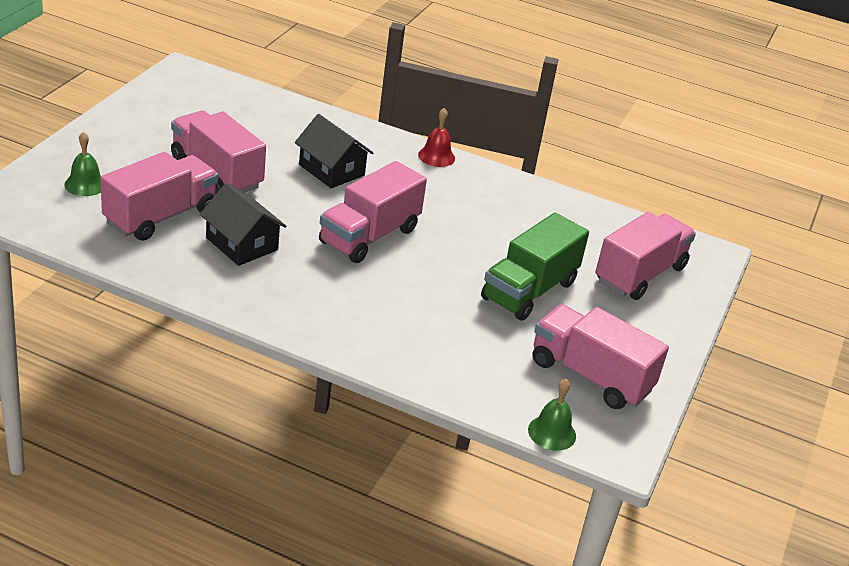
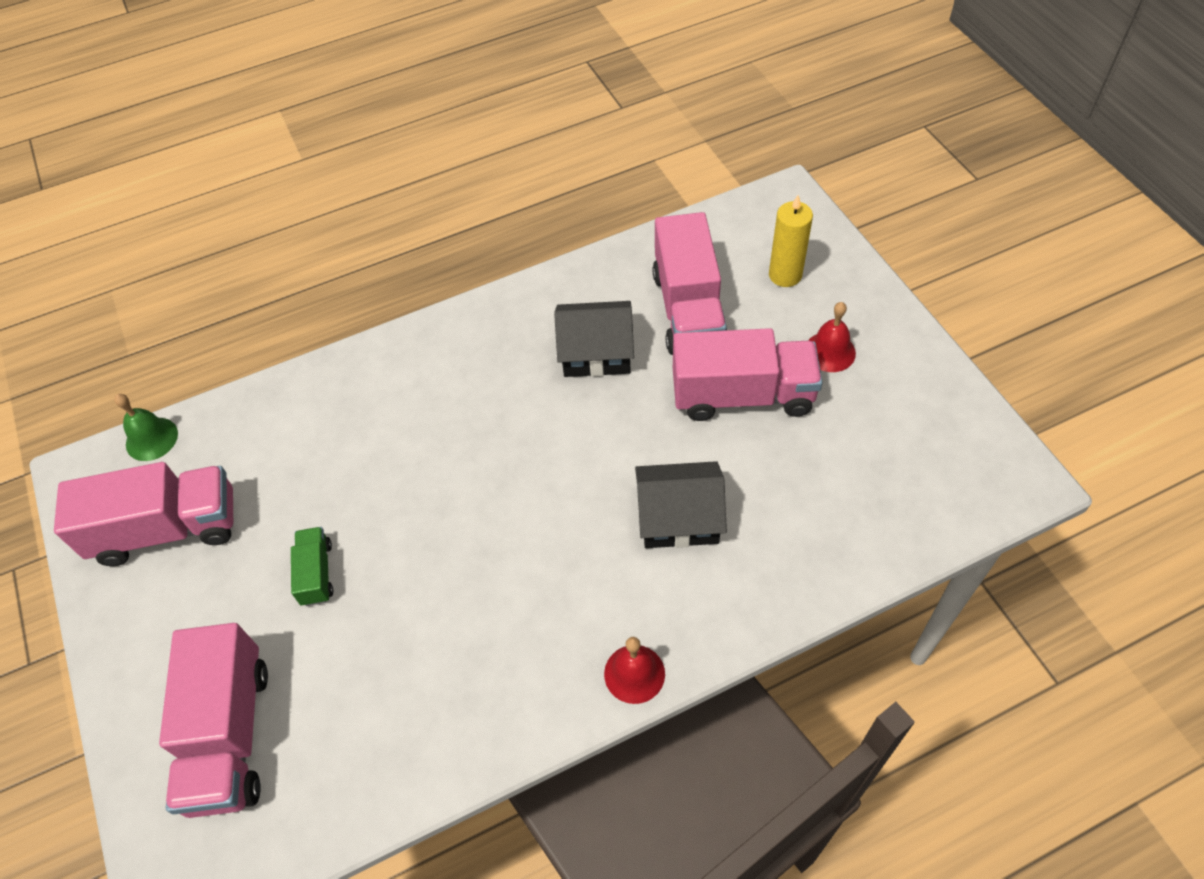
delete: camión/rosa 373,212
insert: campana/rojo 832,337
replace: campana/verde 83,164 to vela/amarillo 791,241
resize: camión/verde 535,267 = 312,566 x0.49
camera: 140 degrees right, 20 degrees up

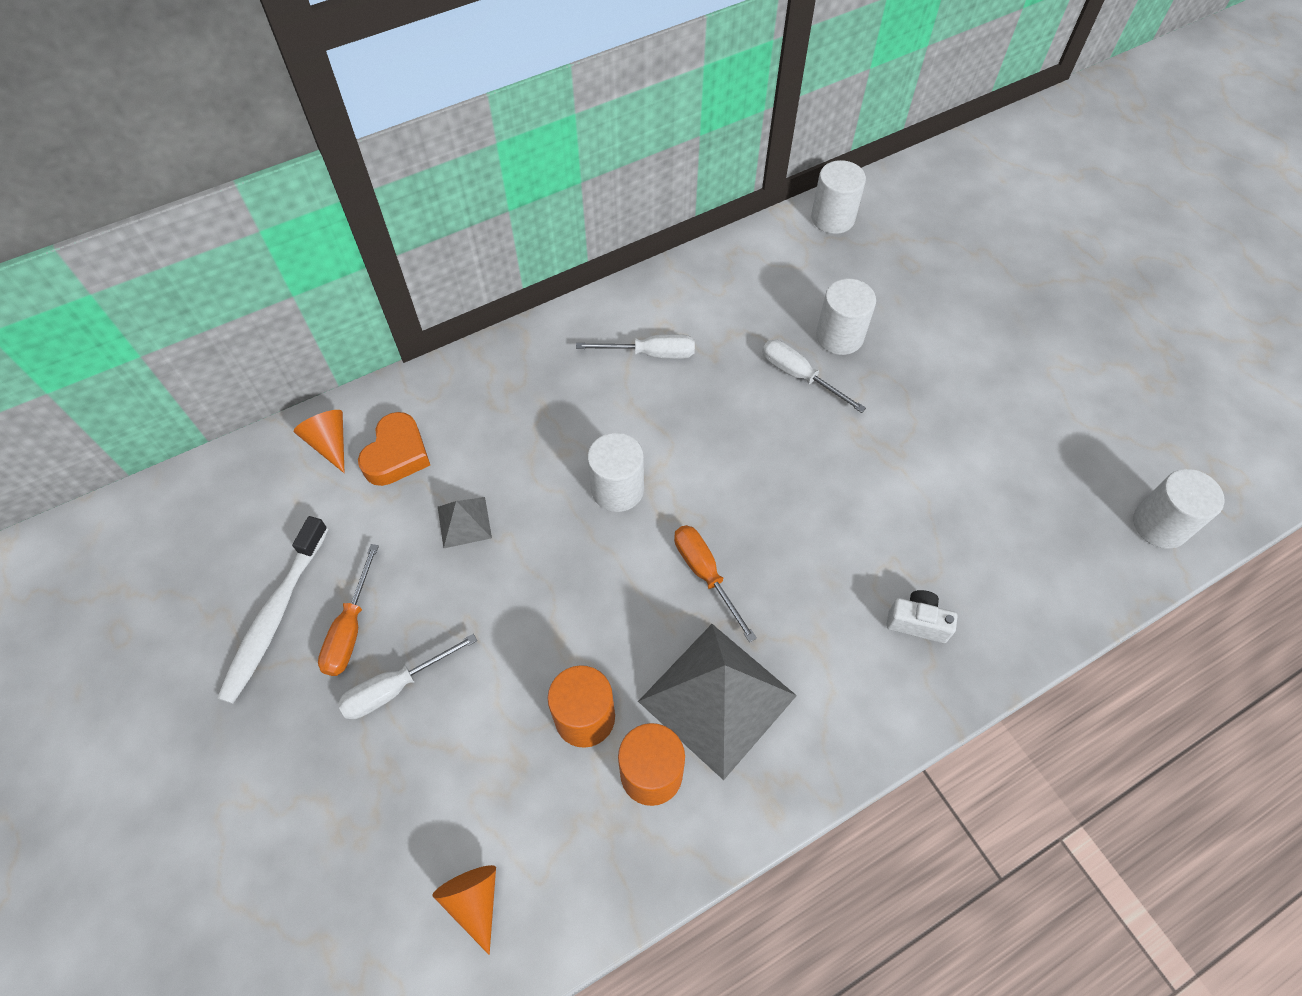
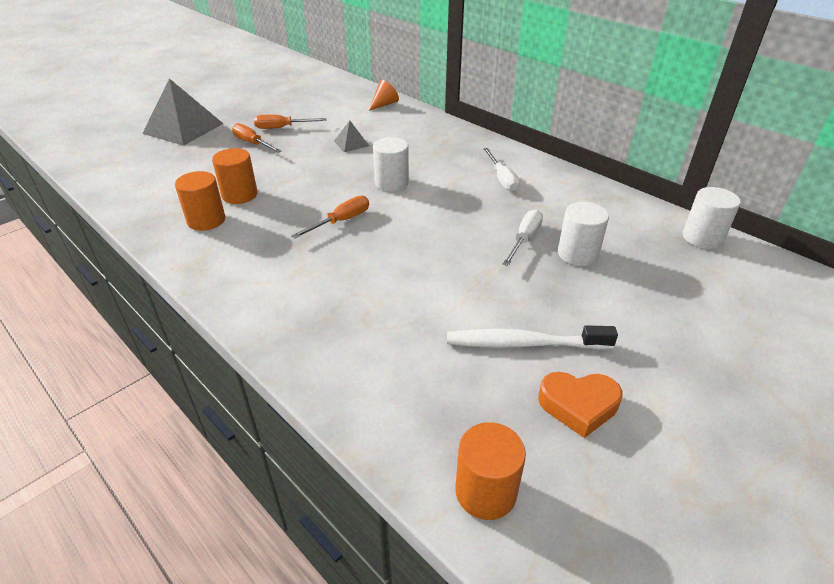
delete: cono/naranja 464,910; cámara/blanco 922,616
move: cepillo de dientes/blanco 272,610 to 532,337; corazón/naranja 394,449 to 580,405; pirámide/gris 717,702 to 182,112
recolor: destornillador/blanco 407,676 to destornillador/naranja 256,138; cilindro/blanco 1179,509 to cilindro/naranja 490,471
camera: 75 degrees right, 20 degrees down

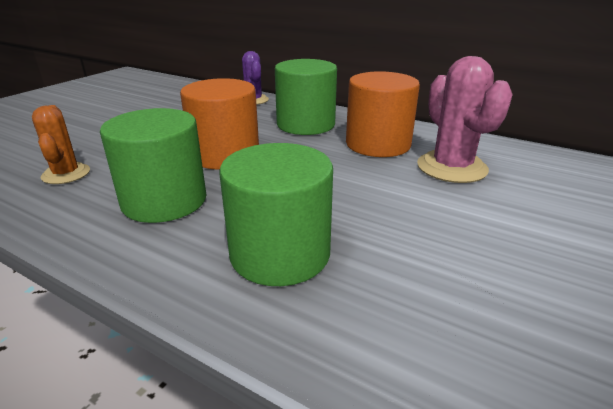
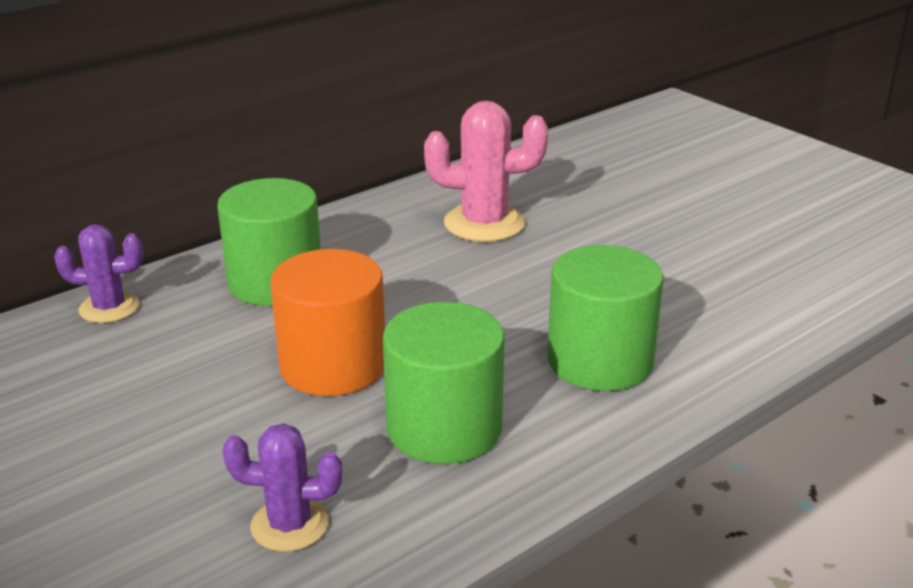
delete: cilindro/naranja 383,114
recolor: cactus/naranja 61,144 to cactus/morado 282,487
camera: 70 degrees left, 0 degrees up

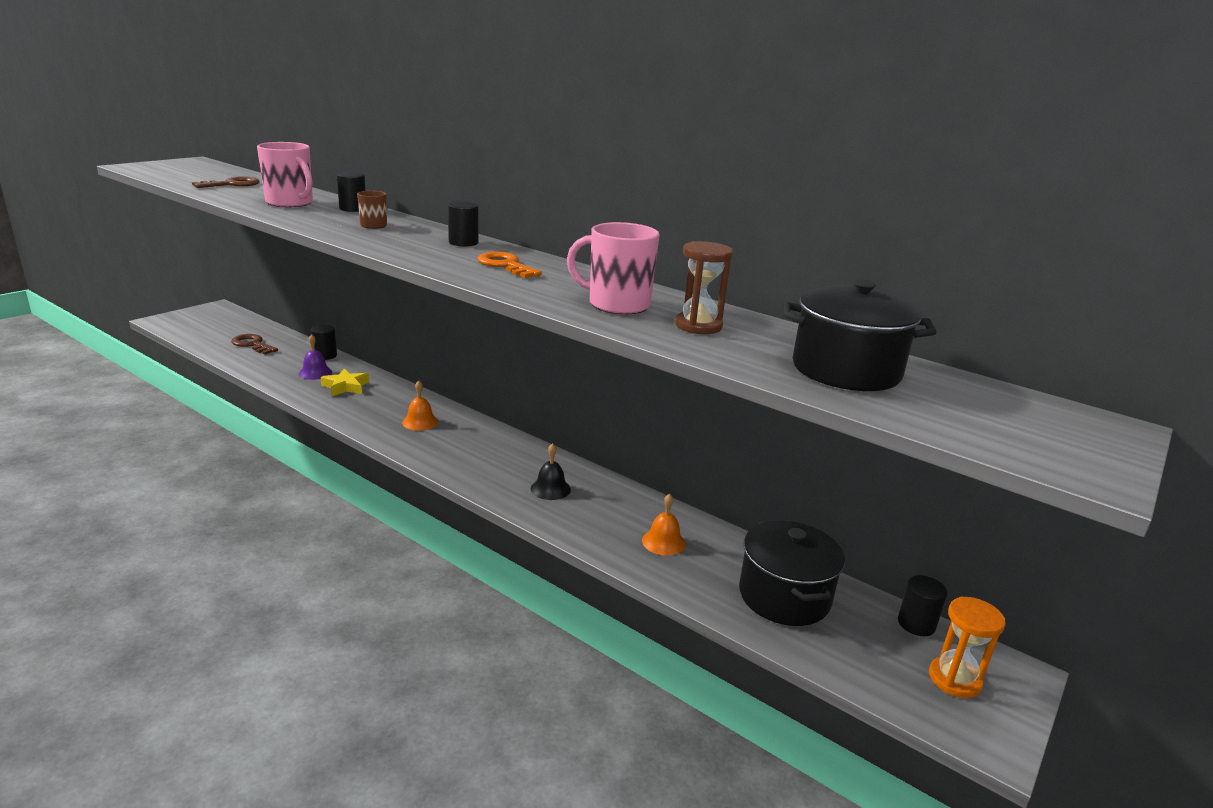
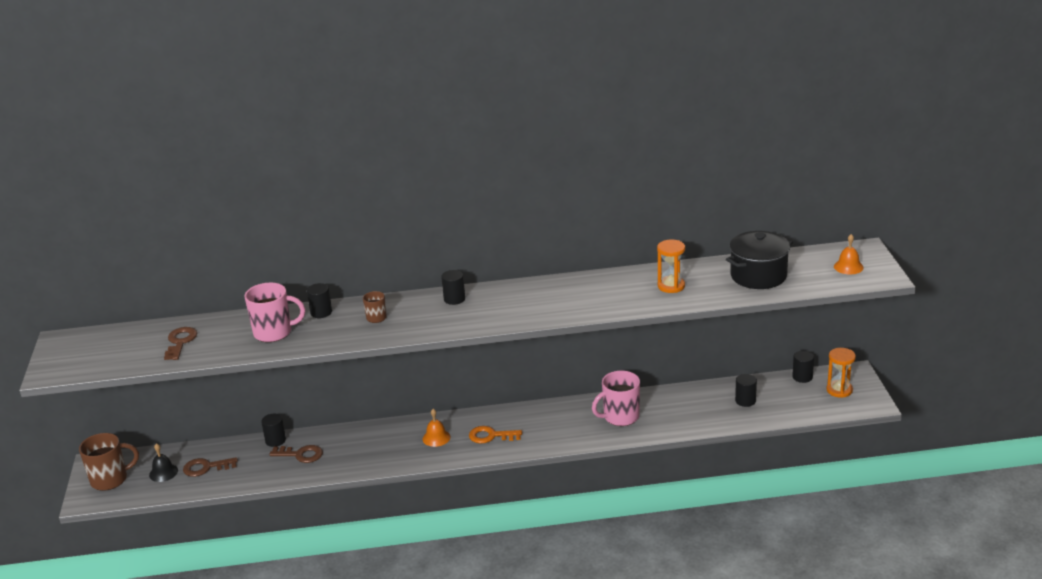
delete: estrella/amarillo 345,382
insert: taza/marrón 109,462
move: llave/naranja 509,265 to 495,434; campana/negro 551,471 to 163,462; taza/rosa 613,268 to 616,398; campana/naranja 664,525 to 849,254
replace: campana/morado 315,357 to llave/marrón 296,454; olla/negro 792,573 to cilindro/negro 746,390
recolor: reloj de arena/marrón 704,287 to reloj de arena/naranja 671,266
camera: 40 degrees left, 5 degrees up

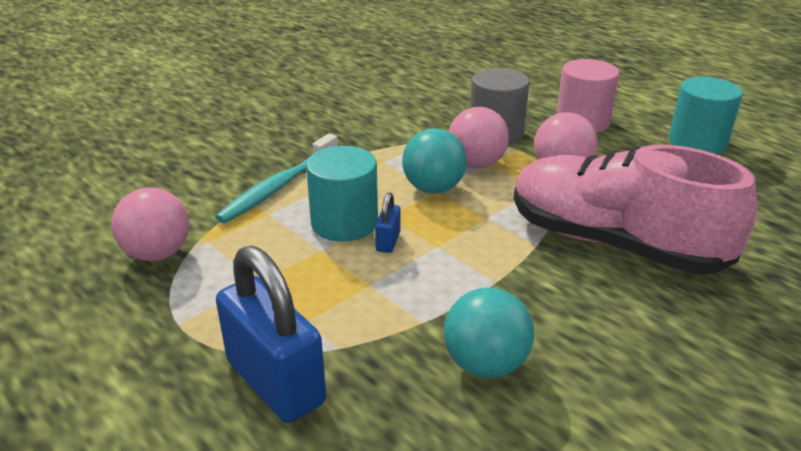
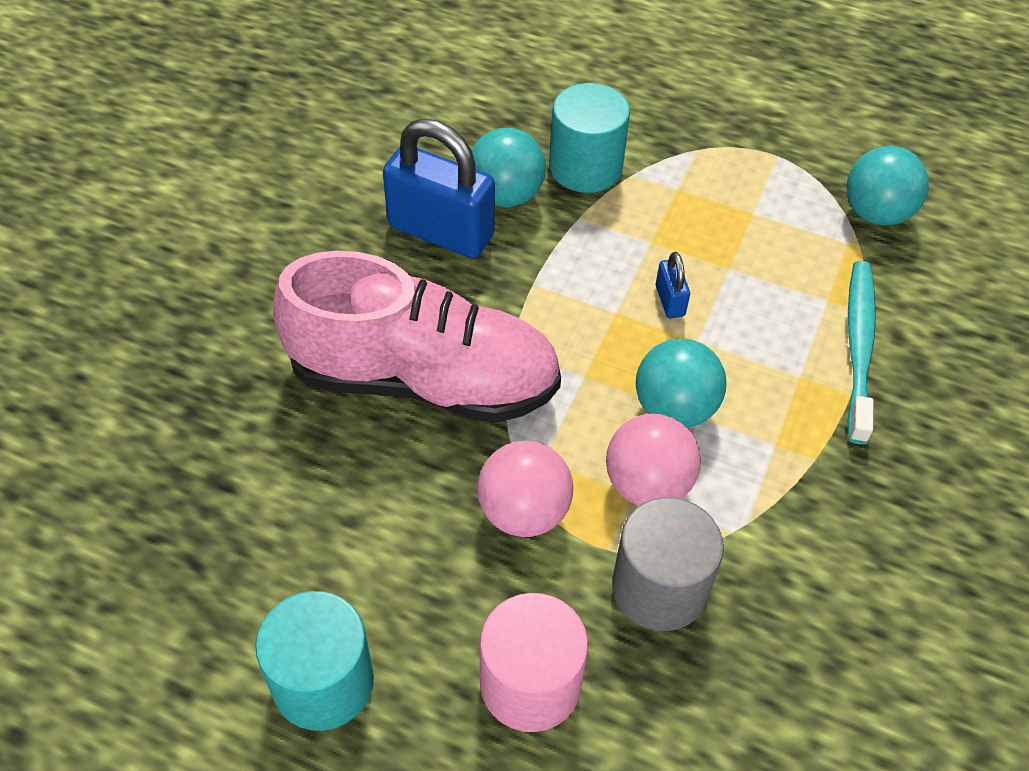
move: candado/azul 271,334 to 439,188; cilindro/turquesa 342,194 to 589,138
recolor: pelota/rosa 150,224 to pelota/turquesa 887,186
camera: 155 degrees right, 20 degrees up

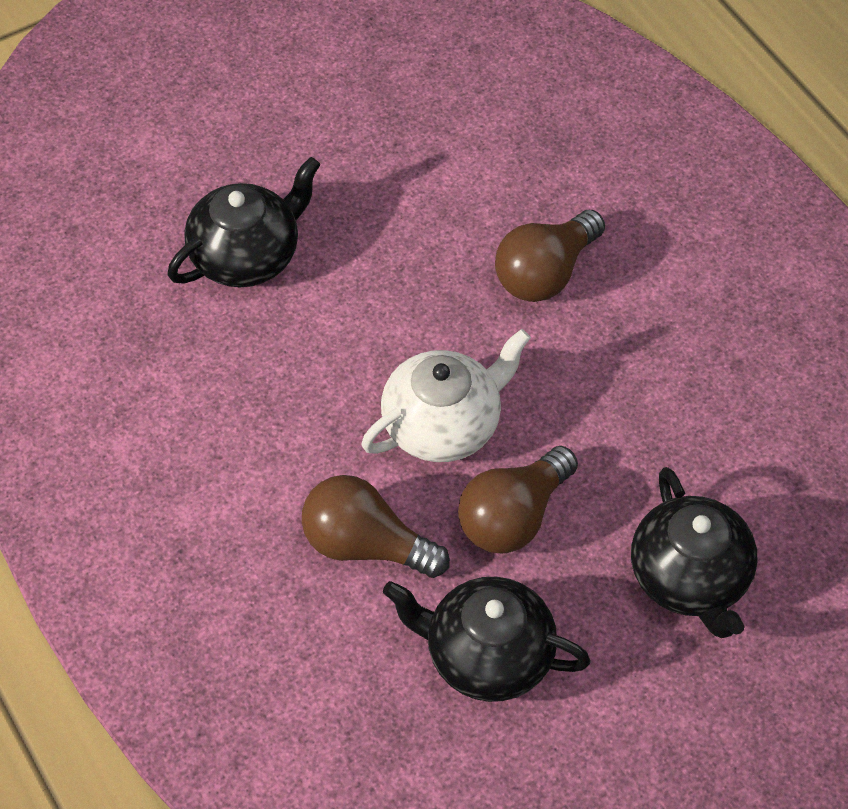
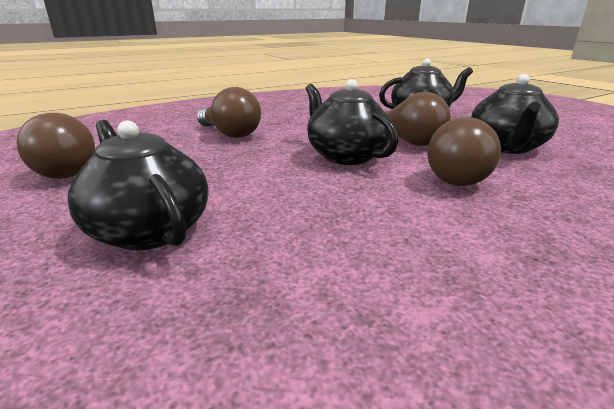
insert: bombilla/marrón 55,146
recolor: tetera/blanco 446,395 to tetera/negro 352,122
camera: 90 degrees left, 30 degrees down

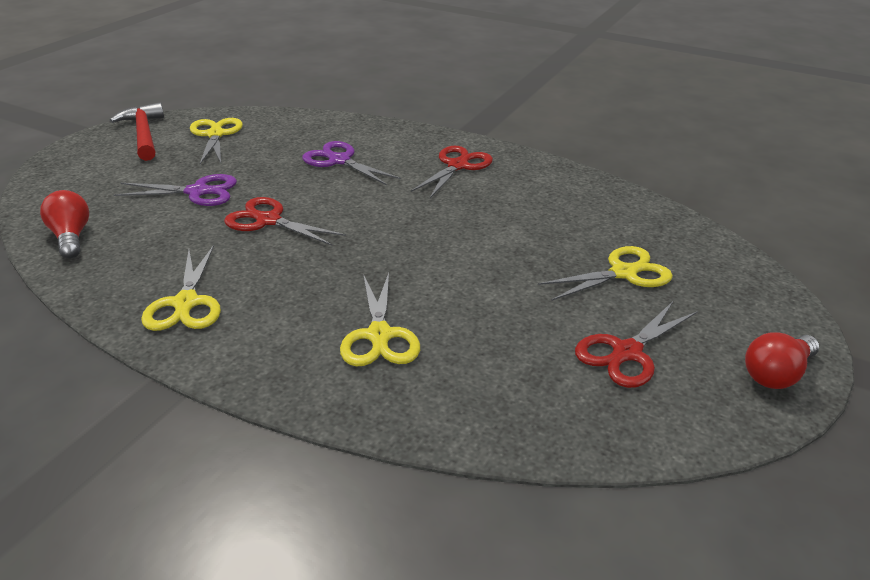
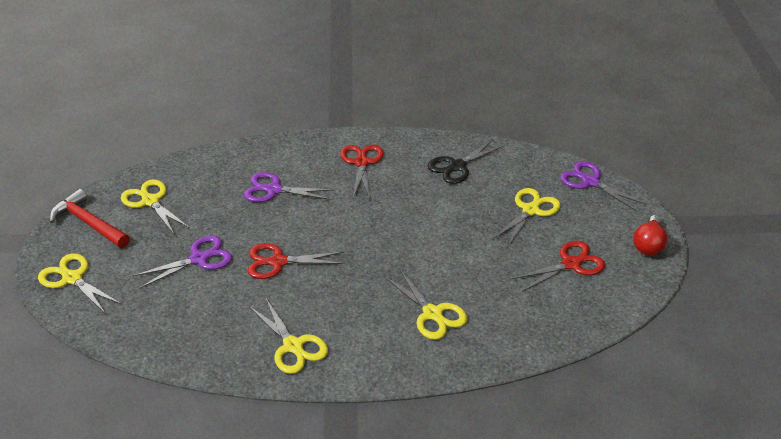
delete: bombilla/rojo 64,224
insert: tijeras/amarillo 79,283; tijeras/negro 466,161; tijeras/morado 603,186
rotate: tijeras/rojo 636,344 = 559,266 135 degrees counterclockwise
camera: 30 degrees left, 5 degrees up

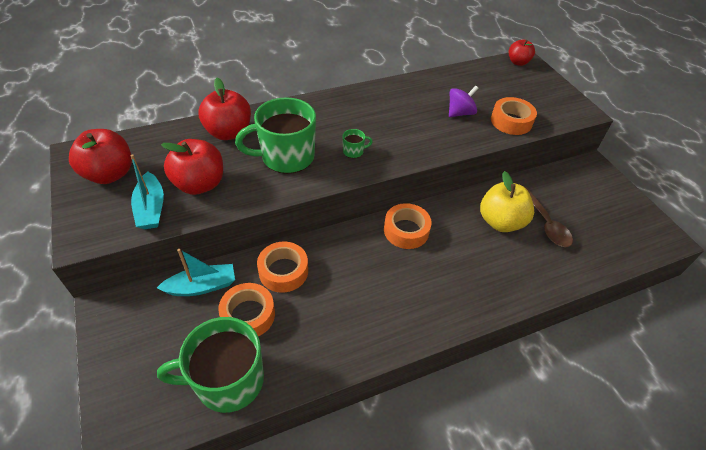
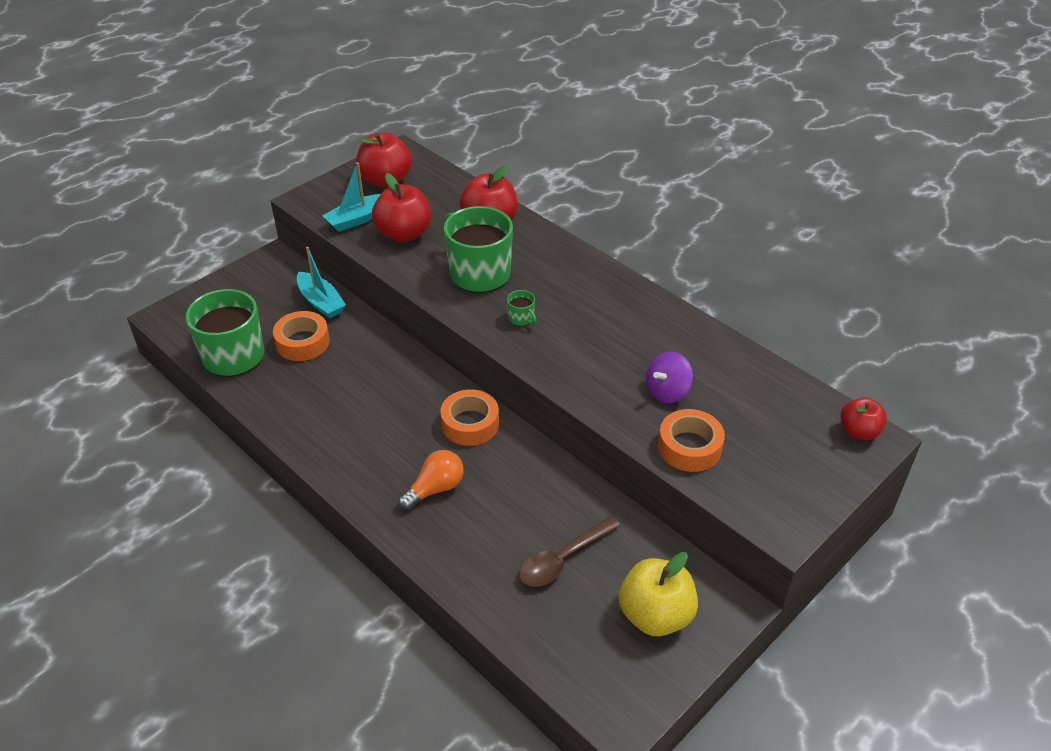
delete: cinta adhesiva/naranja 282,267
insert: bombilla/naranja 430,480
move: manzana/amarillo 507,201 to 658,594
rotate: peonza/morado 463,101 = 669,377 105 degrees clockwise
camera: 70 degrees right, 5 degrees down

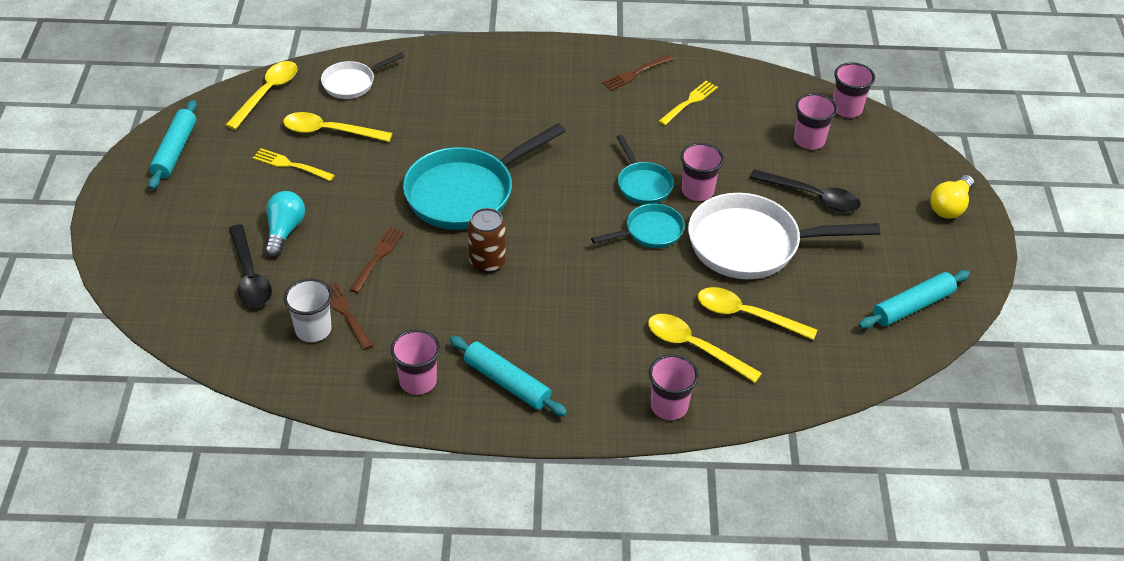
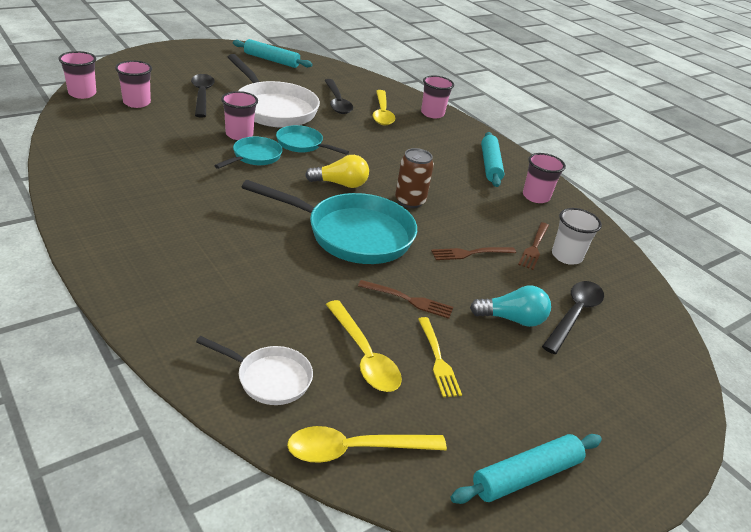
delete: tenedor/amarillo 688,103
move: tenedor/marrón 637,73 to 405,299; bombilla/amarillo 952,197 to 337,171
recolor: cuchara/amarillo 757,313 to cuchara/negro 338,96
rotate: bombilla/turquesa 285,224 = 510,306 150 degrees counterclockwise
camera: 130 degrees left, 10 degrees down

